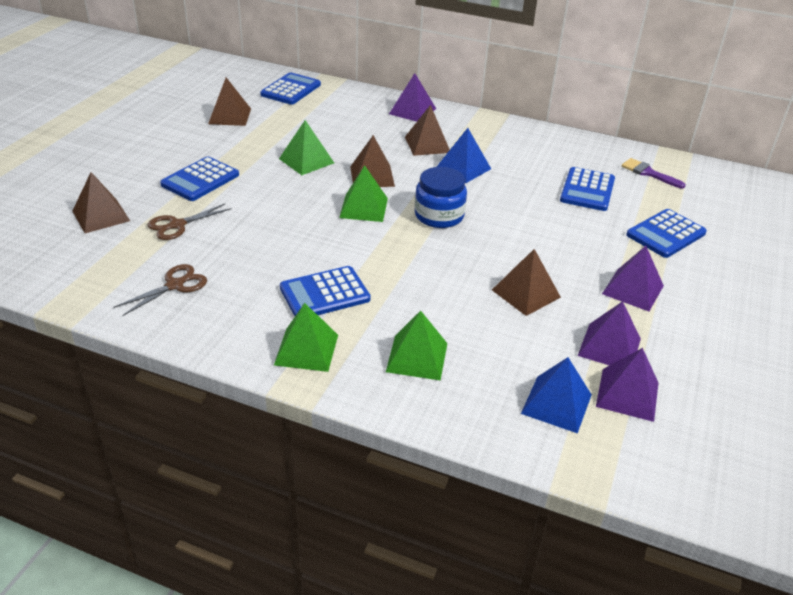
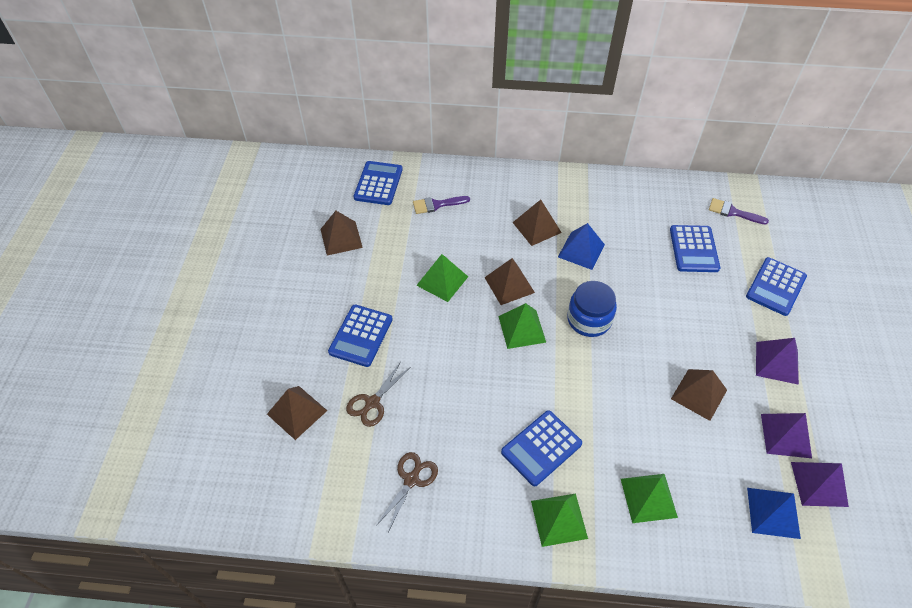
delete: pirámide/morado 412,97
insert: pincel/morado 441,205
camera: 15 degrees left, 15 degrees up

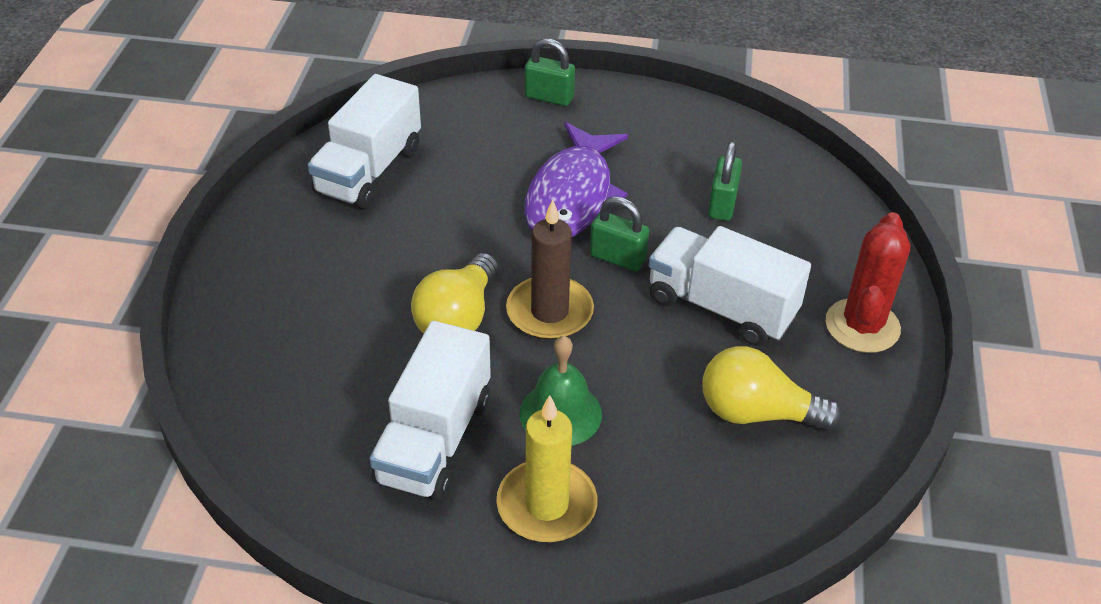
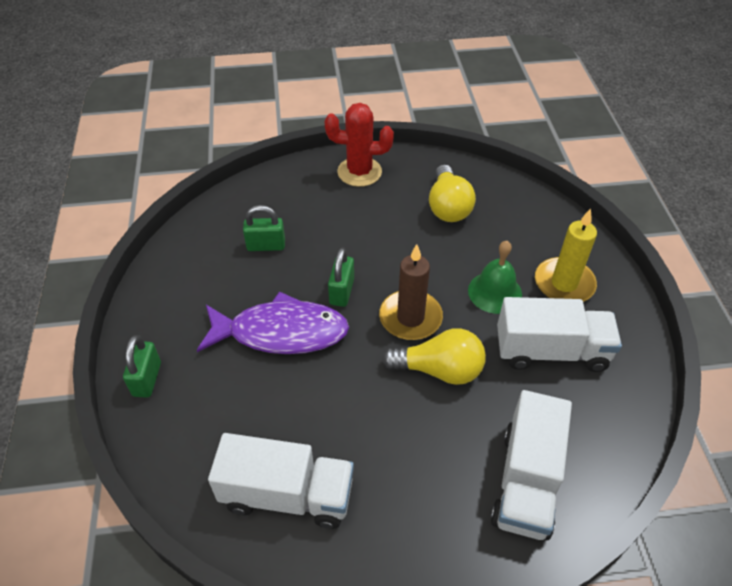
move: camión/blanco 729,286 to 531,465
camera: 105 degrees left, 5 degrees up

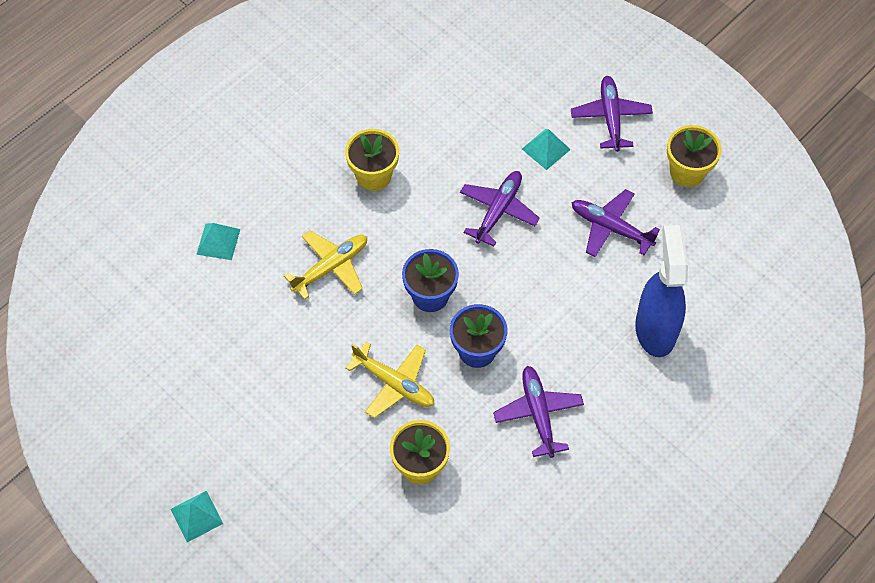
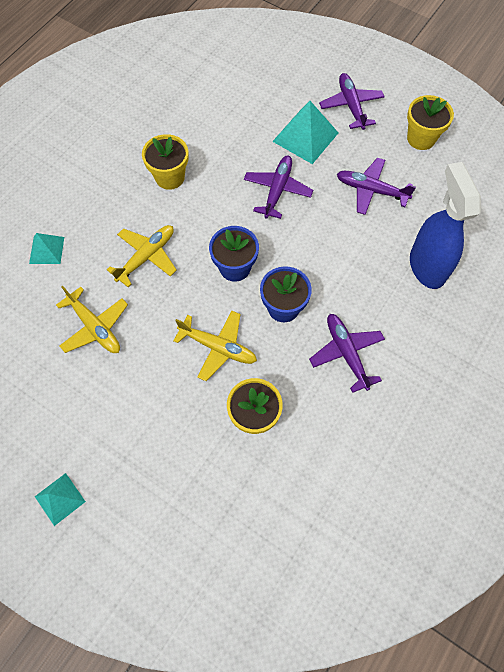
insert: avión/amarillo 92,319
resize: pirámide/turquesa 546,149 = 305,132 x1.68
camera: 10 degrees left, 5 degrees up

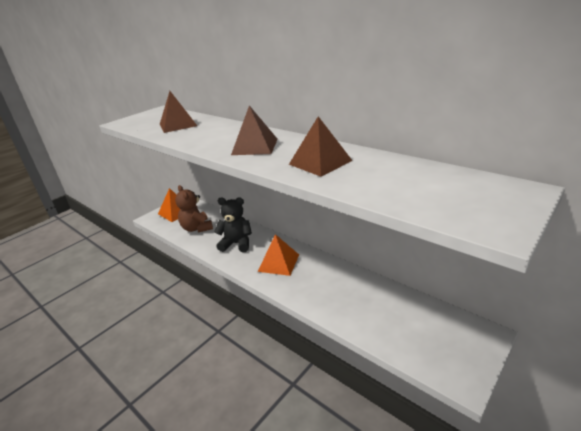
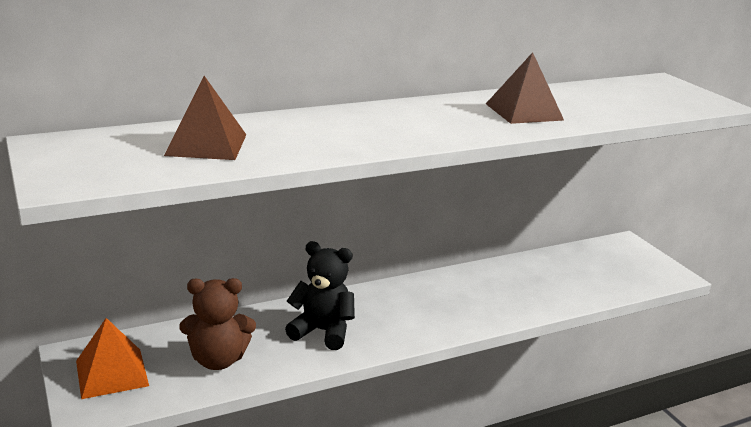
delete: pirámide/marrón 254,130; pirámide/naranja 278,255
rotate: osito/negro 233,225 = 320,295 75 degrees clockwise
camera: 70 degrees left, 5 degrees down

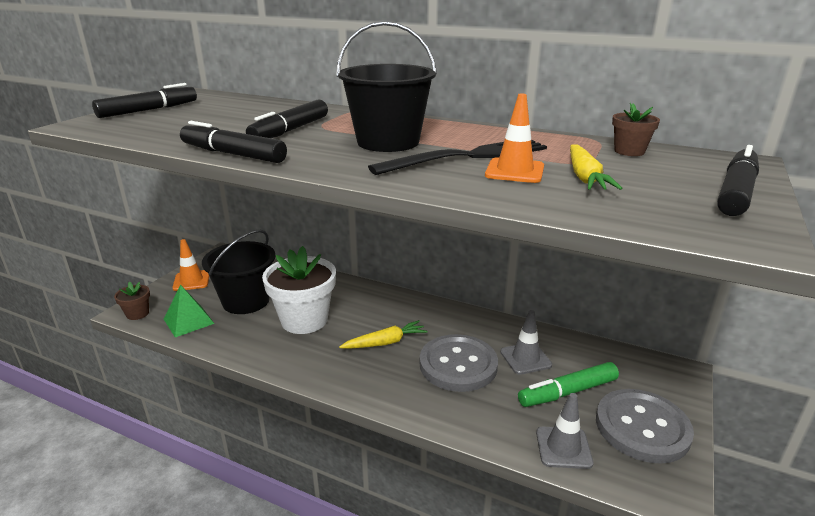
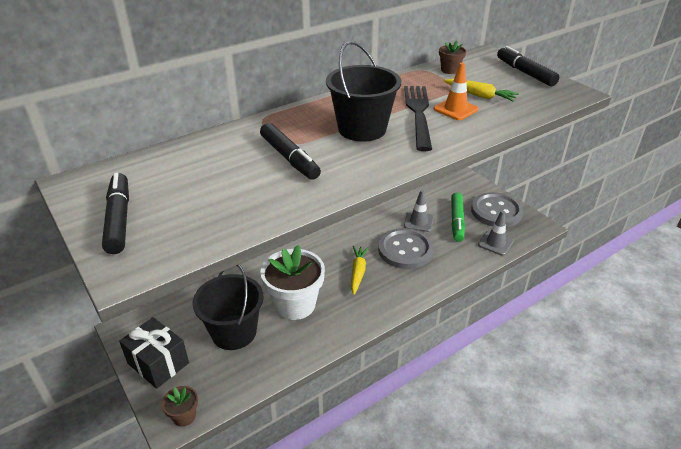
delete: pirámide/verde 189,311; rotulador/negro 233,142
replace: cono de tráfico/naranja 190,265 to regalo/negro 154,353
camera: 60 degrees left, 10 degrees up

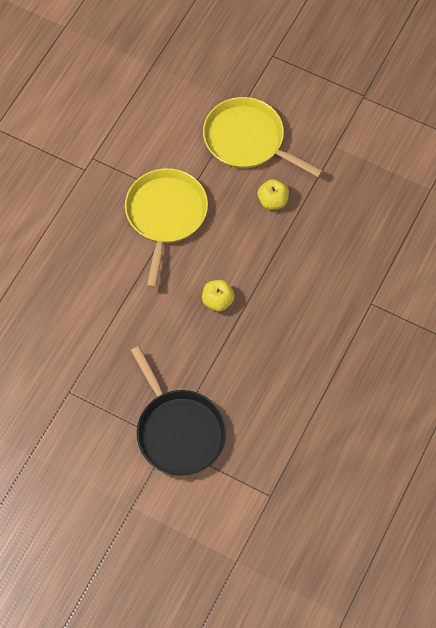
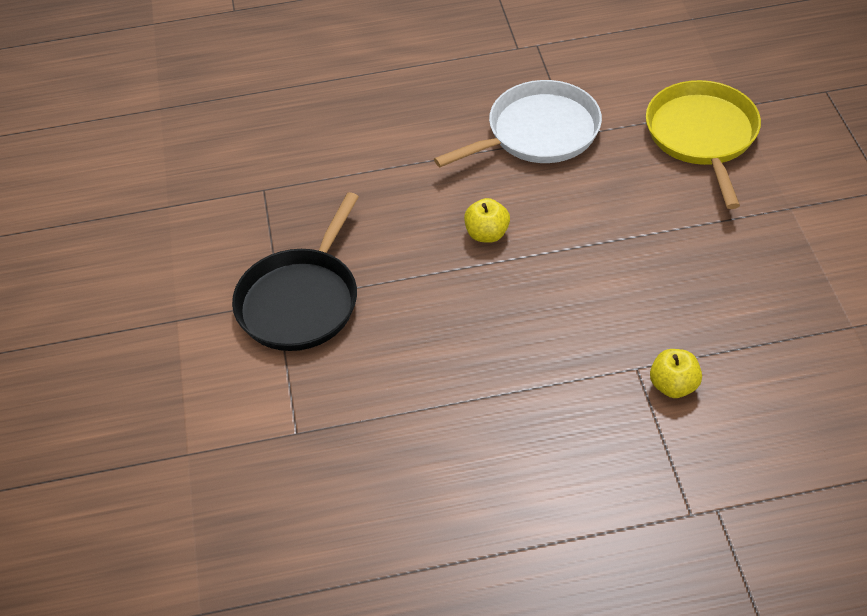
move: manzana/amarillo 273,194 to 676,373
recolor: sartén/amarillo 166,228 to sartén/blanco 518,123
camera: 55 degrees right, 15 degrees down

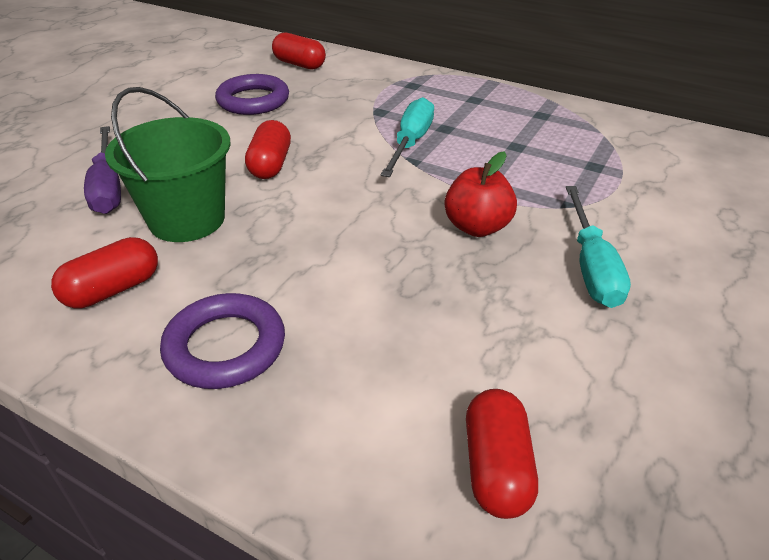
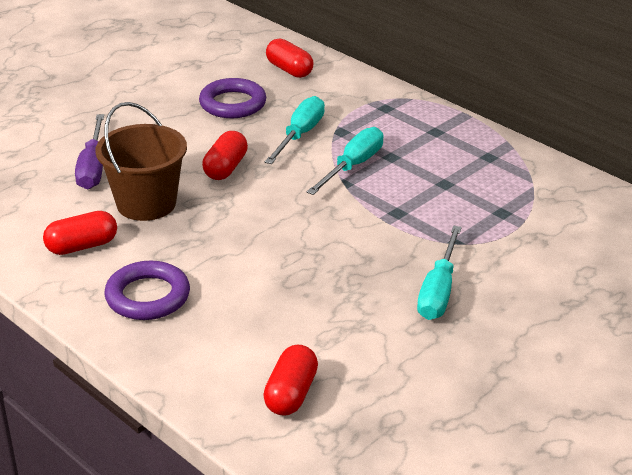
delete: manzana/rojo 481,194
insert: destornillador/turquesa 295,130
recolor: balde/verde 167,164 to balde/marrón 141,161
camera: 15 degrees right, 5 degrees down

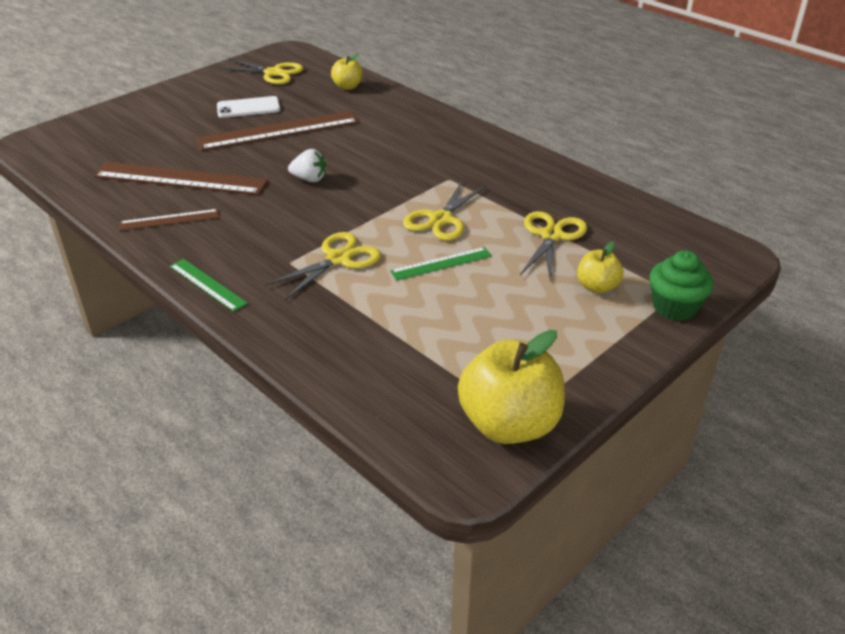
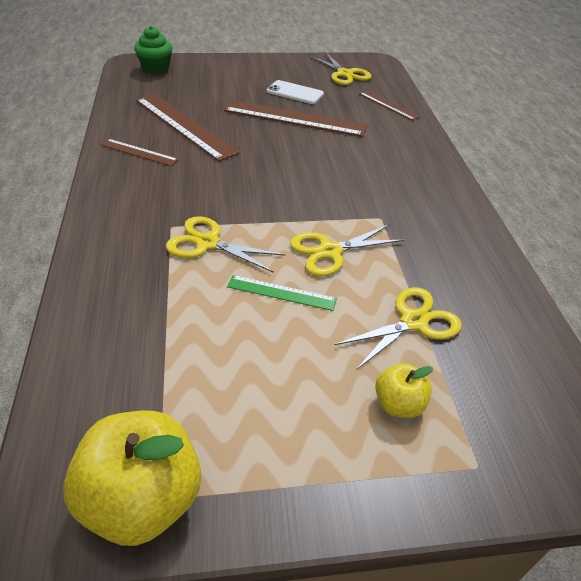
delete: regla/verde 209,285; fresa/blanco 307,165
move: magdalena/verde 681,285 to 153,50
replace: manzana/amarillo 347,72 to regla/marrón 389,105
rotate: tijeras/amarillo 323,266 = 225,244 150 degrees counterclockwise
camera: 35 degrees right, 5 degrees up

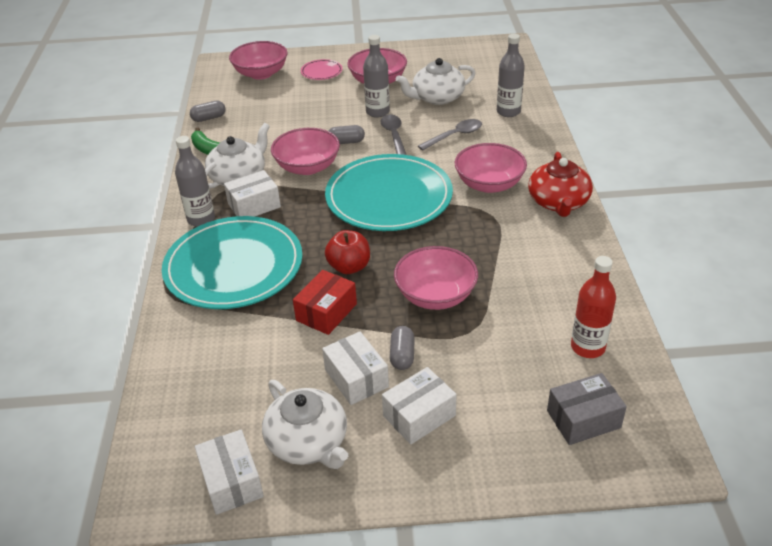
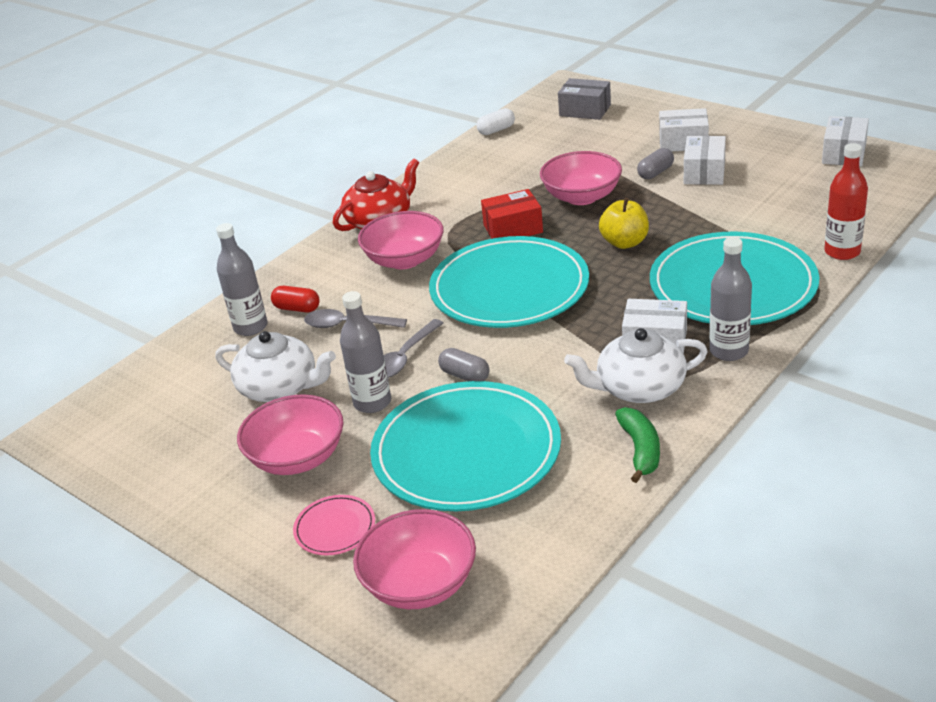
delete: cápsula/gris 208,111; tetera/blanco 305,424; cuenco/rosa 305,151
insert: cápsula/rojo 295,299; plato/turquesa 465,446; cápsula/blanco 495,121
move: caja/rojo 325,302 to 512,214; botella/rojo 593,307 to 846,201
recolor: manzana/rojo 347,252 to manzana/amarillo 624,223
camera: 135 degrees left, 5 degrees down

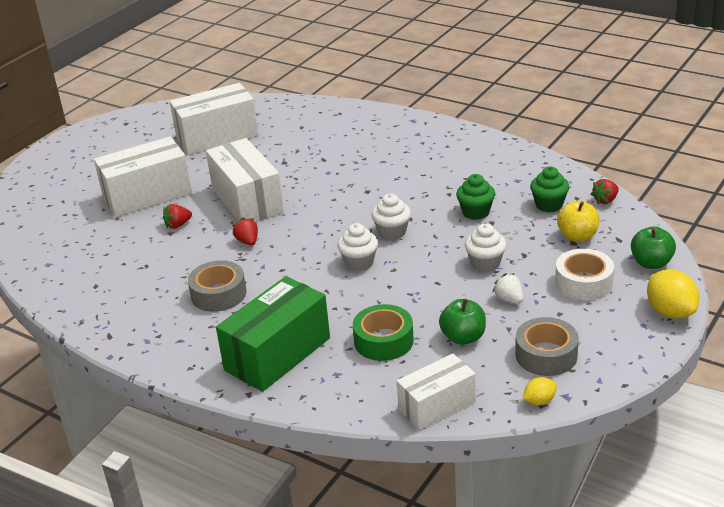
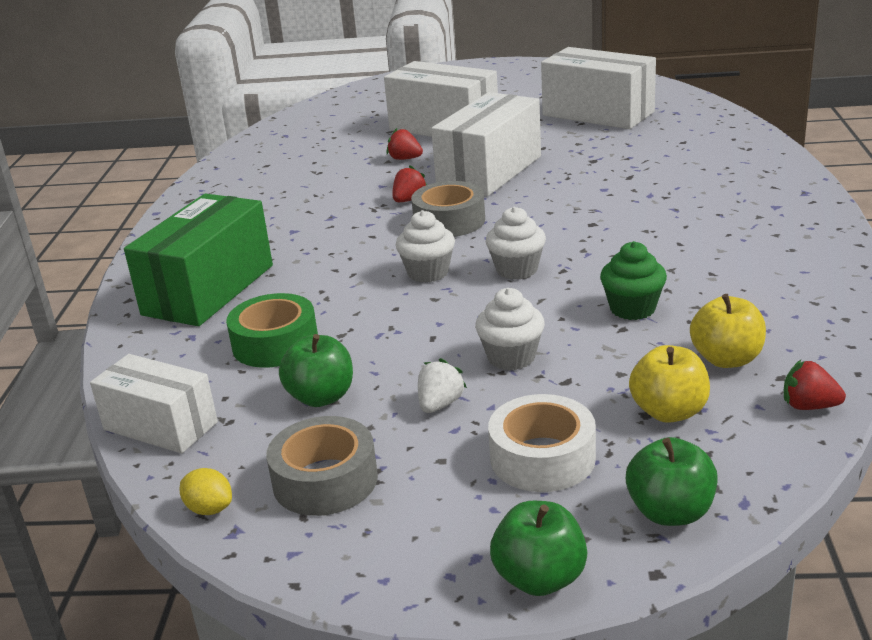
move: cinta adhesiva/gris 217,286 to 448,209
replace: magdalena/verde 550,189 to manzana/amarillo 728,331; limón/amarillo 673,294 to manzana/verde 538,548
rotate: caja/verde 273,334 = 198,259 75 degrees counterclockwise
camera: 60 degrees right, 5 degrees down

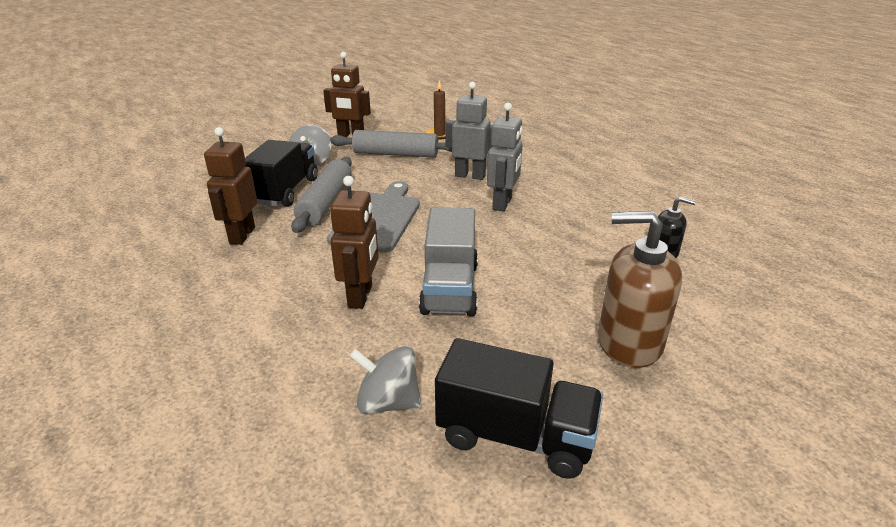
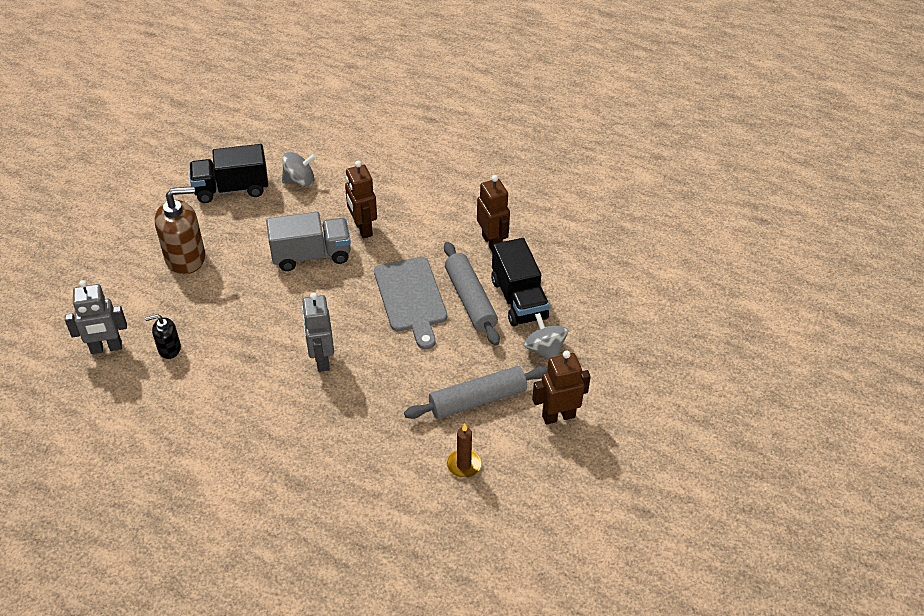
move: robot/gris 469,131 to 96,317
rotate: camión/gris 448,261 = 308,241 105 degrees clockwise
camera: 150 degrees right, 15 degrees up

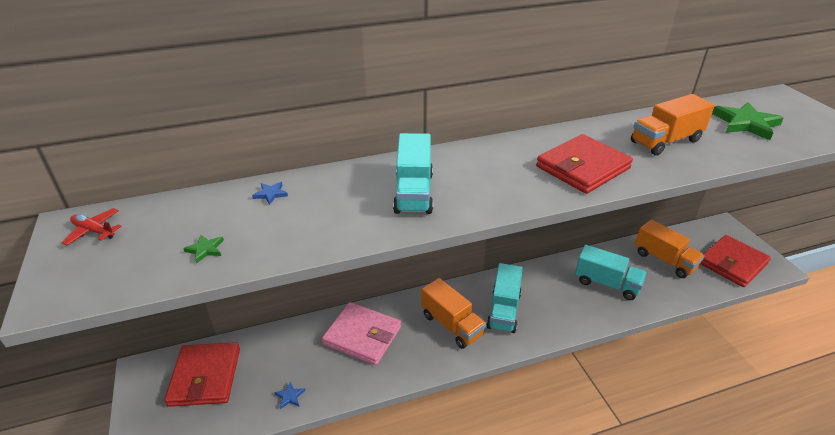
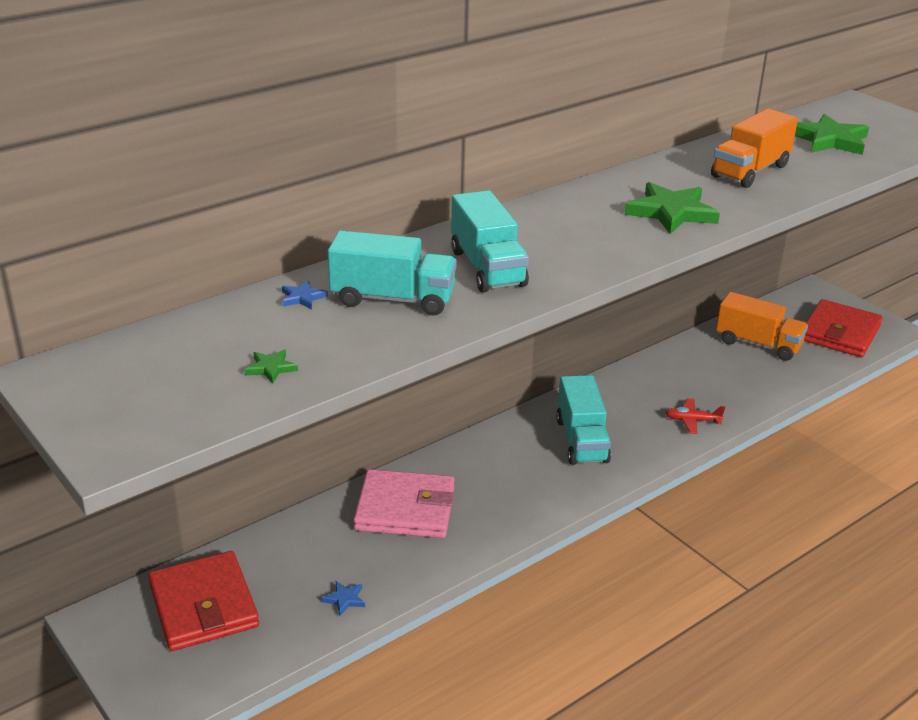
delete: camión/naranja 453,313
move: avión/rojo 91,226 to 695,416; camión/turquesa 611,272 to 392,273
replace: cartera/rojo 584,164 to estrella/verde 672,208
camera: 20 degrees left, 5 degrees down

